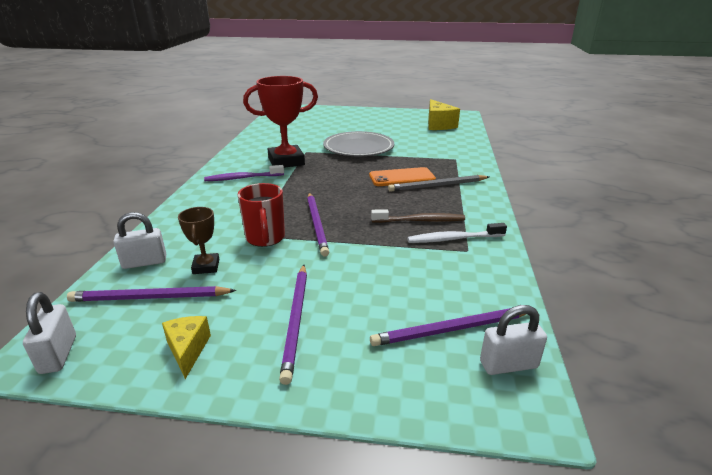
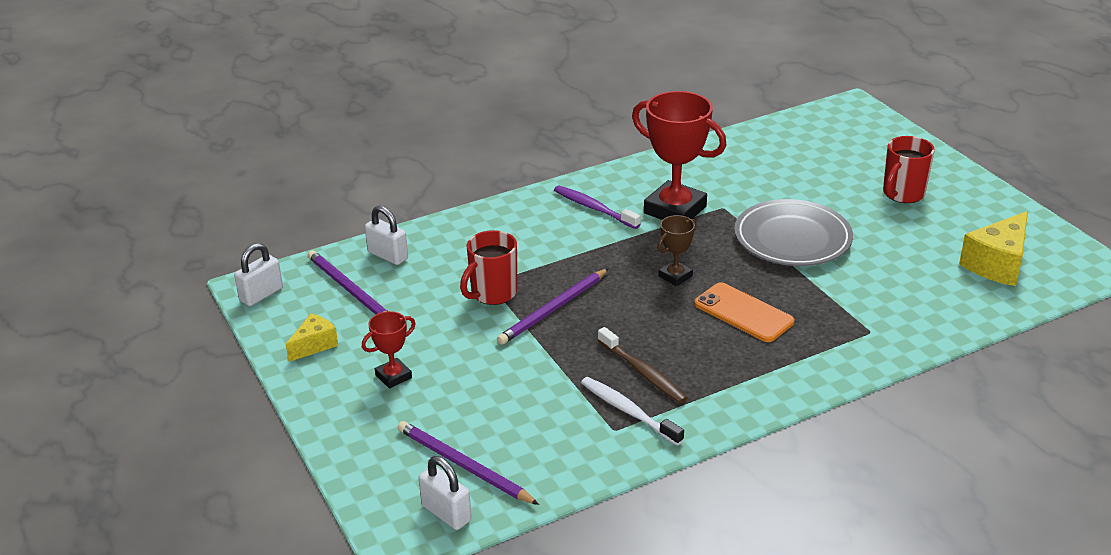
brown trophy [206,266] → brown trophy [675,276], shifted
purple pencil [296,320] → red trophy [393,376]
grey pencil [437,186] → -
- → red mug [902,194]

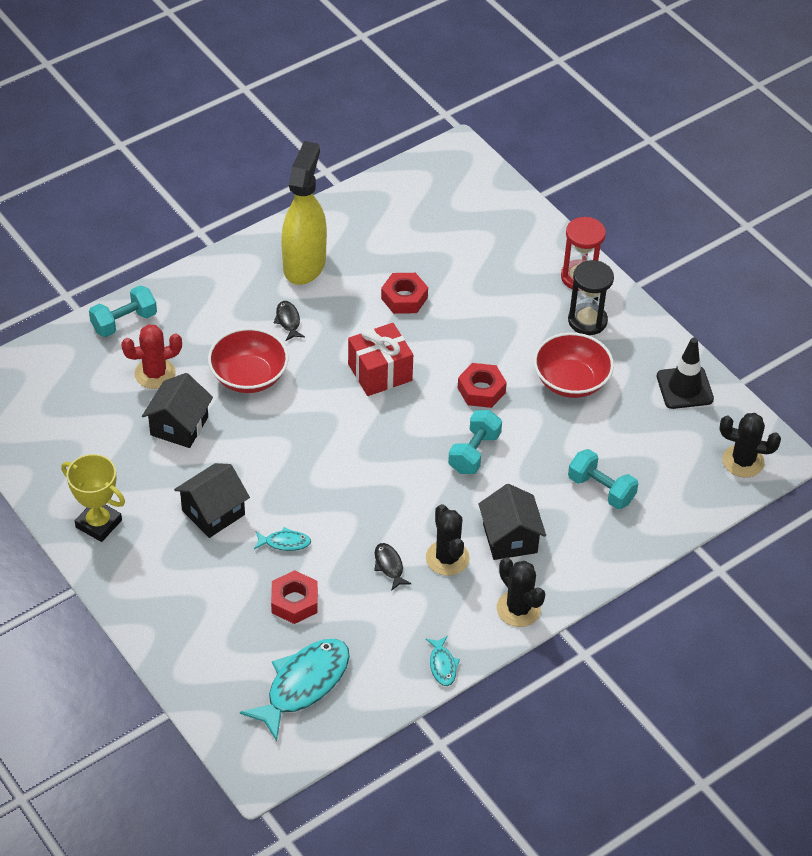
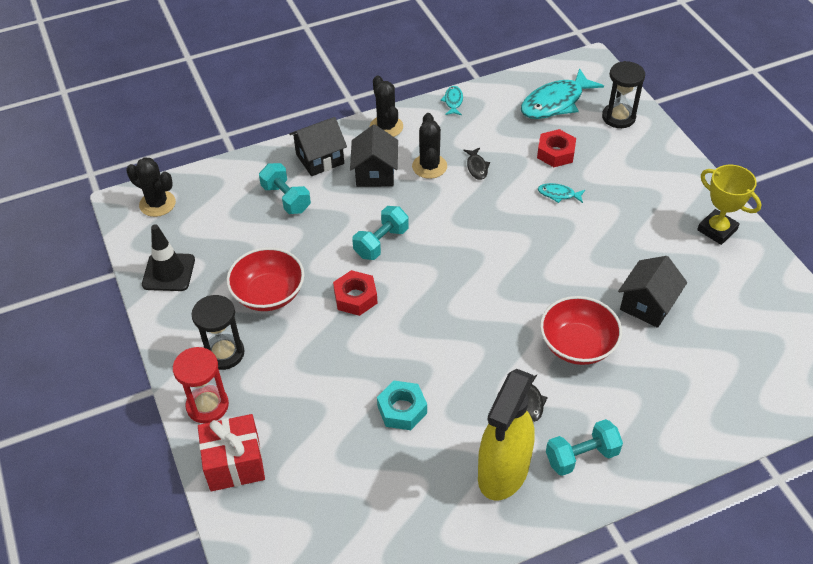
turquoise dumbbell [124,322] → turquoise dumbbell [581,456], shifted
red cactus [155,373] → -
black house [213,512] → black house [320,159], shifted
red gift [380,372] → red gift [234,463], shifted
red nut [404,298] → turquoise nut [402,409]
- → black hourglass [618,117]

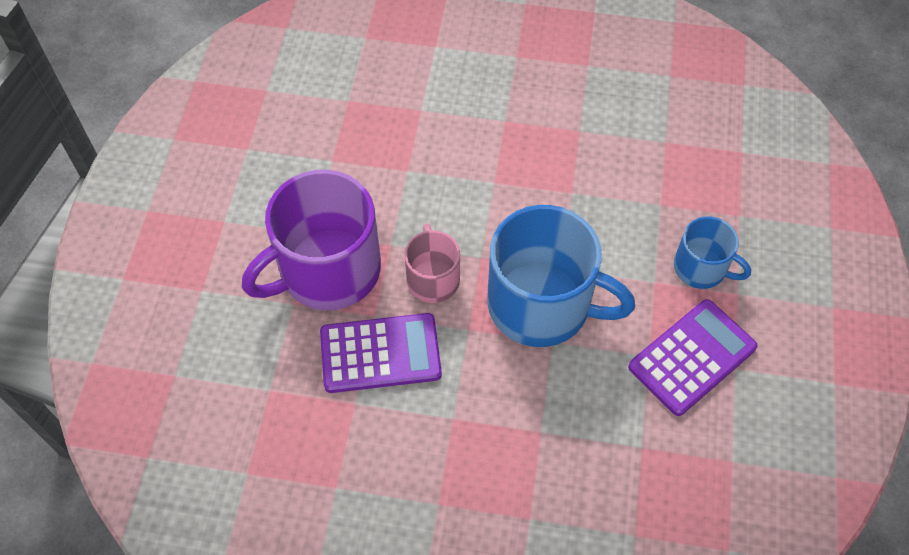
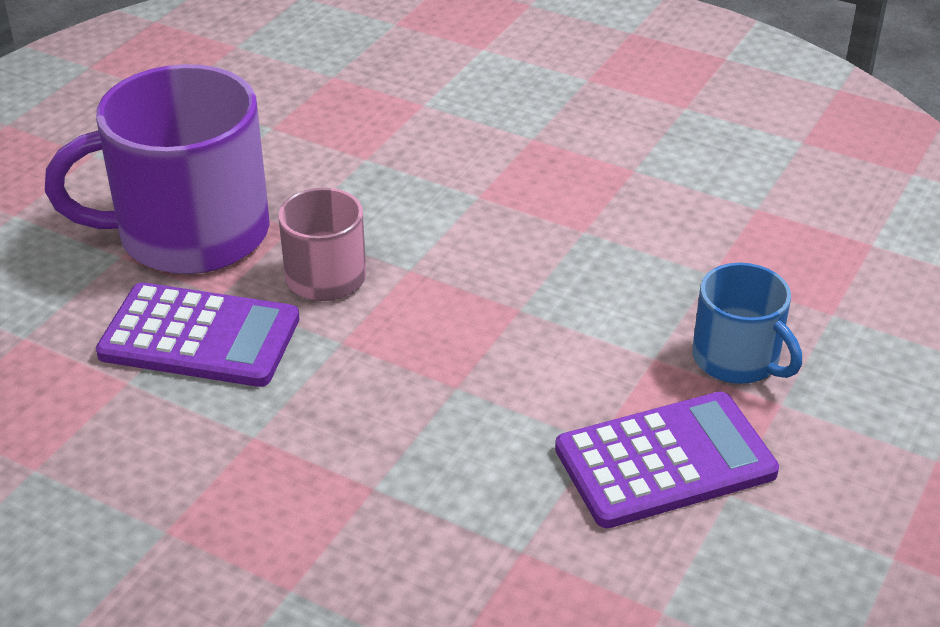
blue mug [541,304] → -

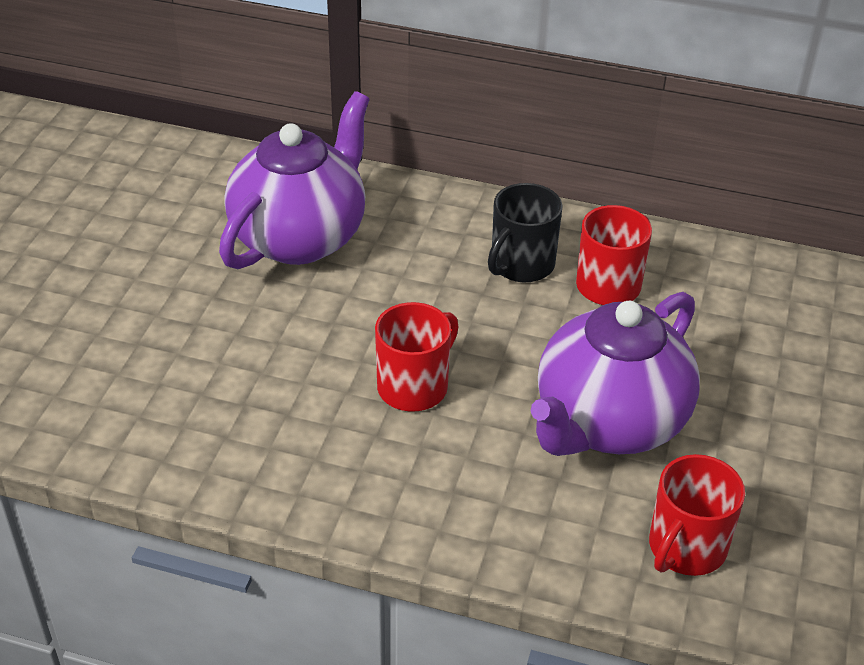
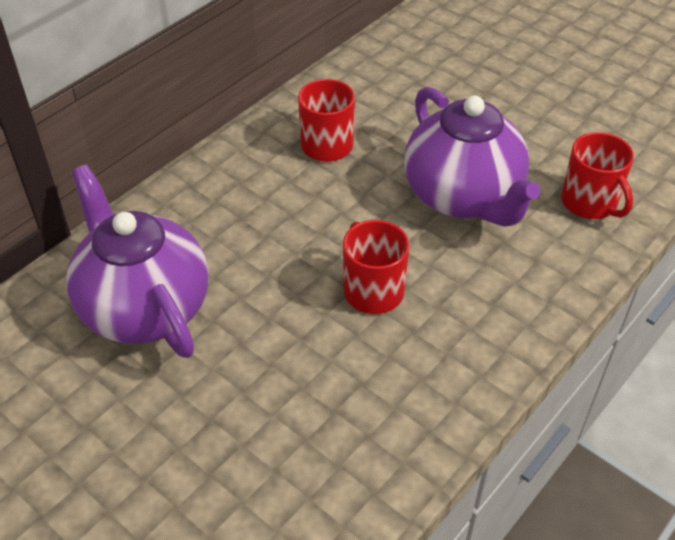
black mug [521,264] → -

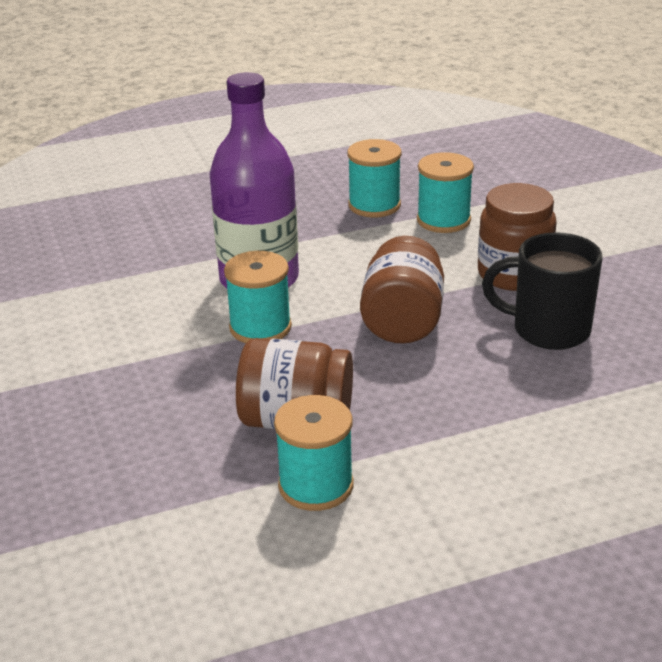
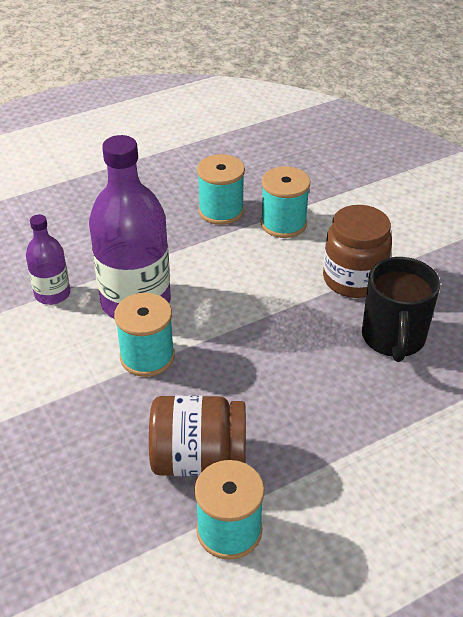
brown jar [402,321] → -
black mug [548,330] → black mug [393,338], 90 degrees counterclockwise
- → purple bottle [52,294]

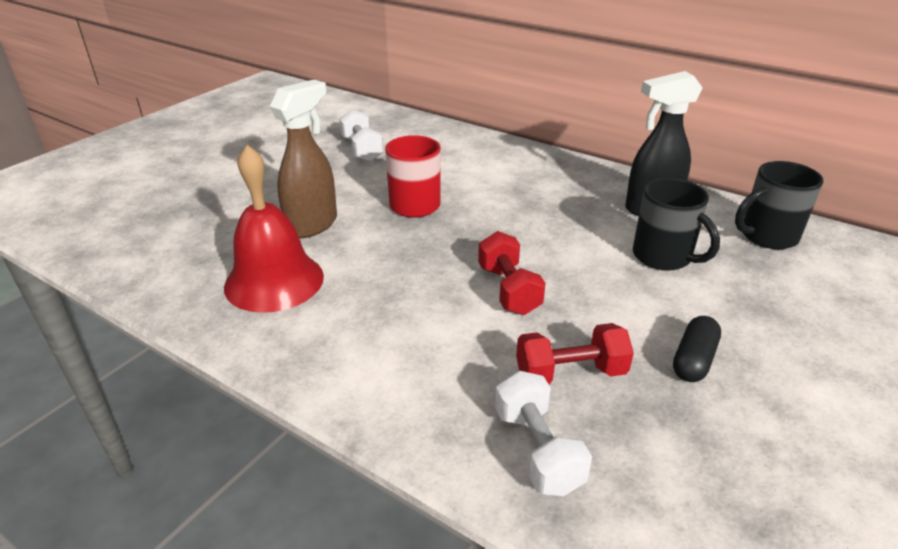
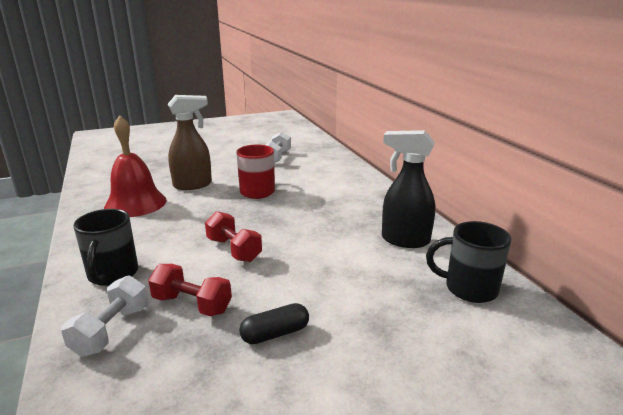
red dumbbell [508,290] → red dumbbell [234,250], 60 degrees counterclockwise
black mug [663,257] → black mug [112,274], shifted

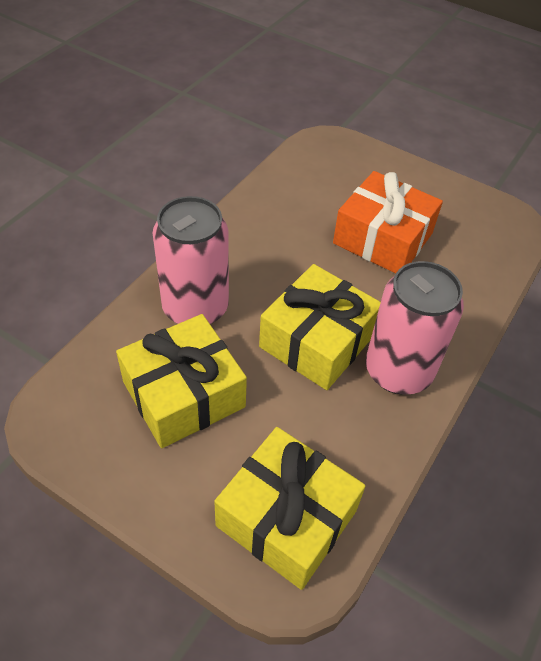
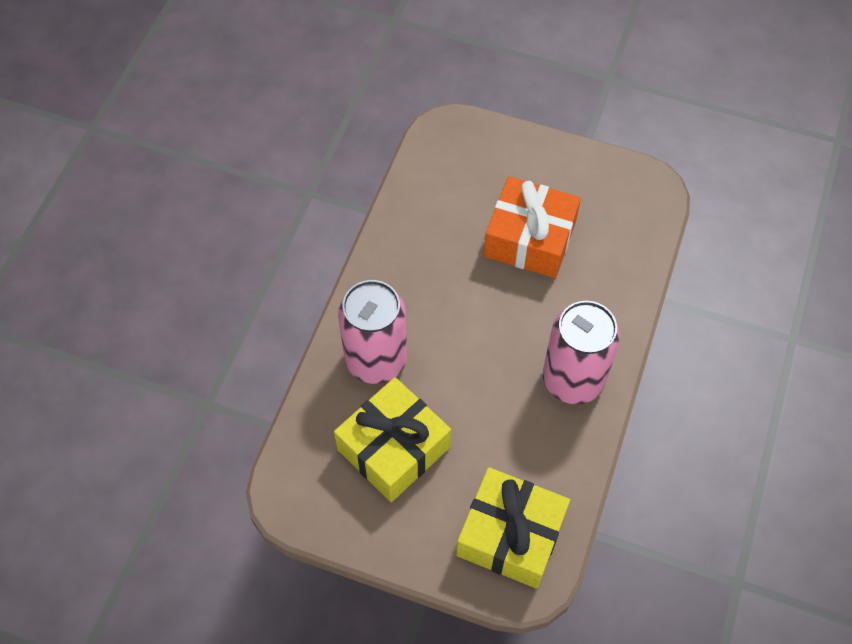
yellow gift [317,341] → -

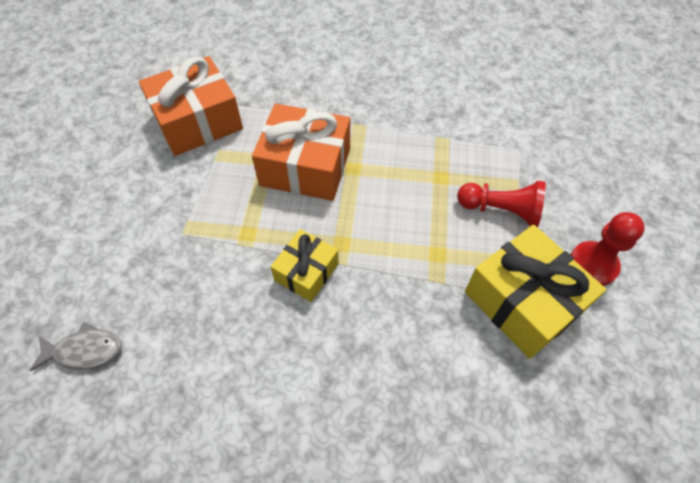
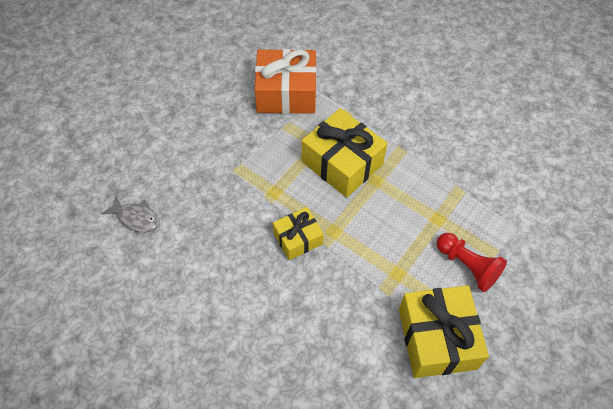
orange gift [305,167] → yellow gift [342,163]
red pawn [593,265] → -

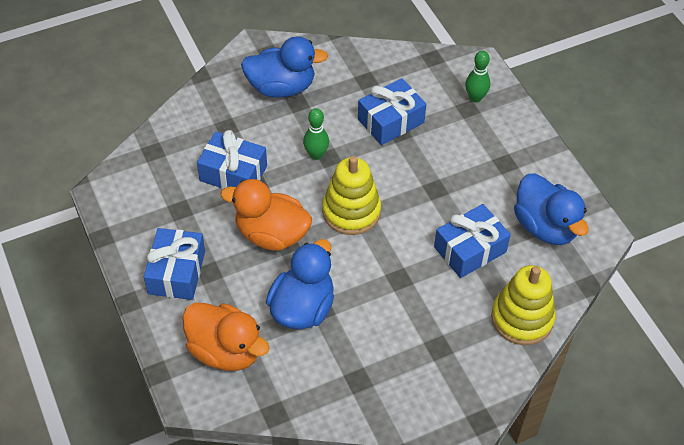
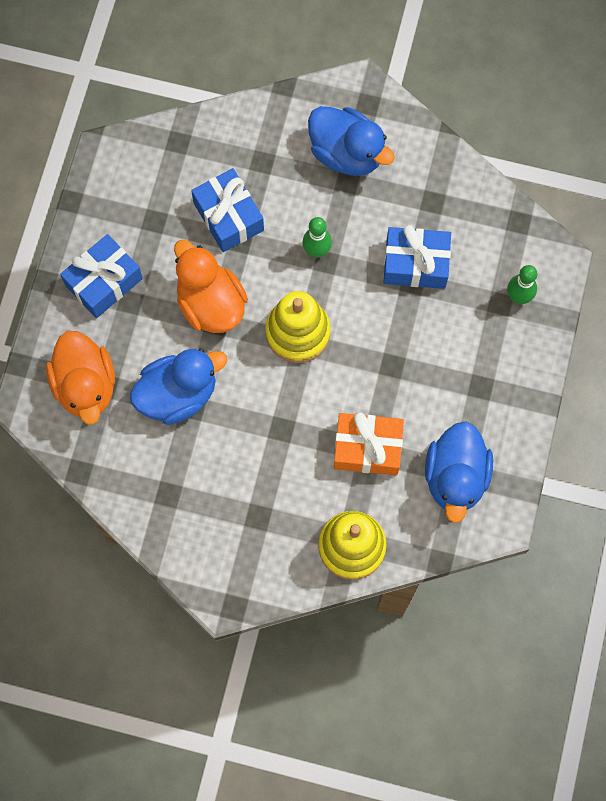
blue gift [470,249] → orange gift [367,448]

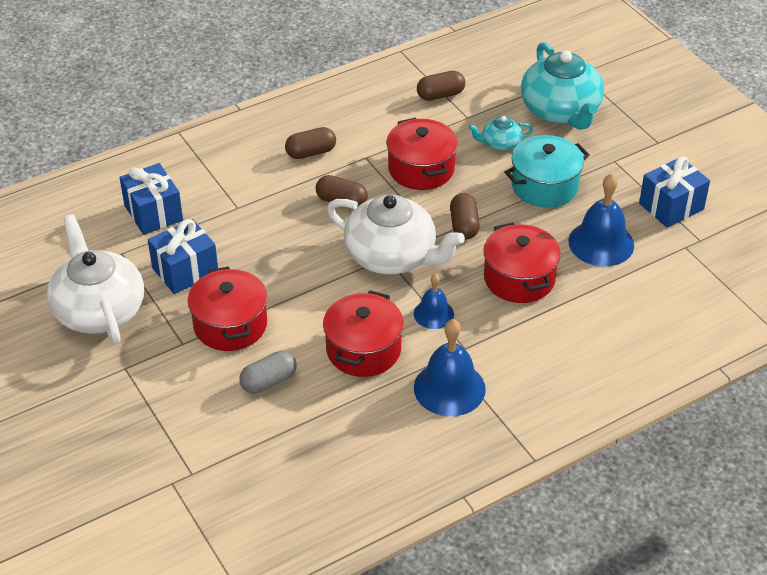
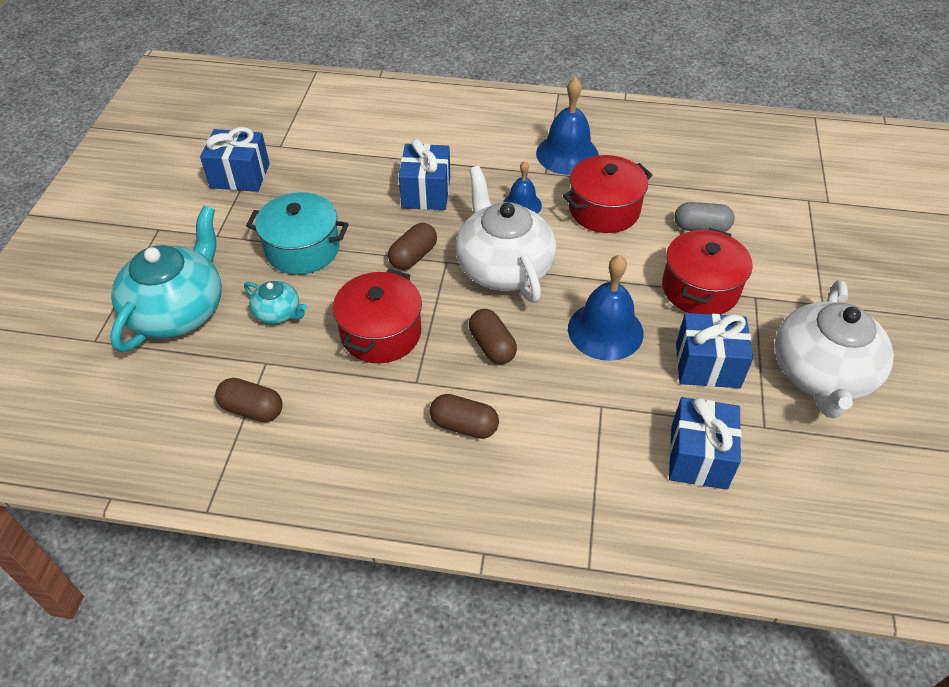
red pot [519,278] → blue gift [426,192]
blue bell [601,243] → blue bell [605,330], shifted

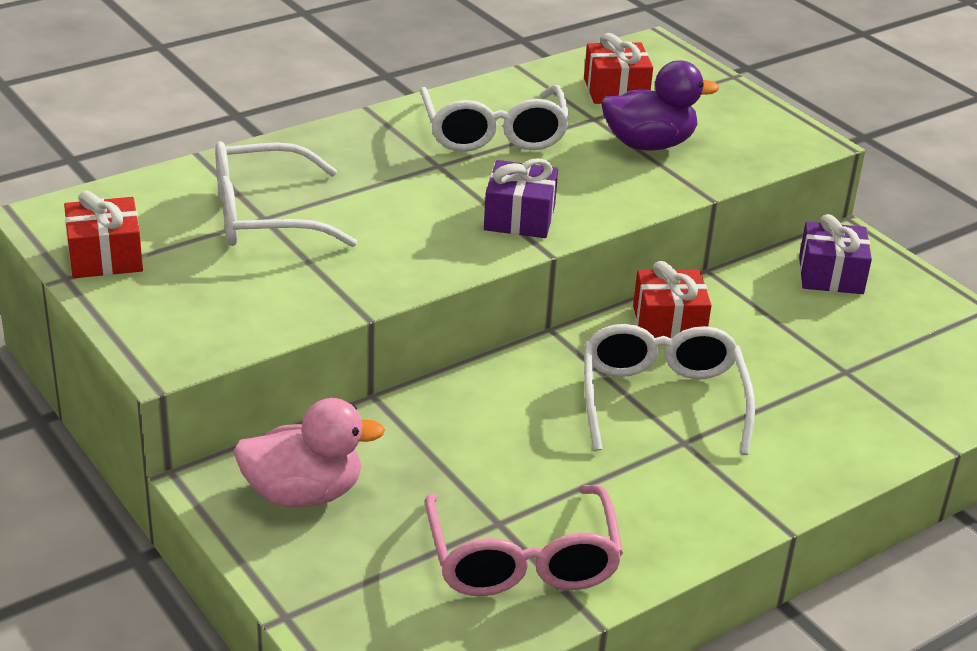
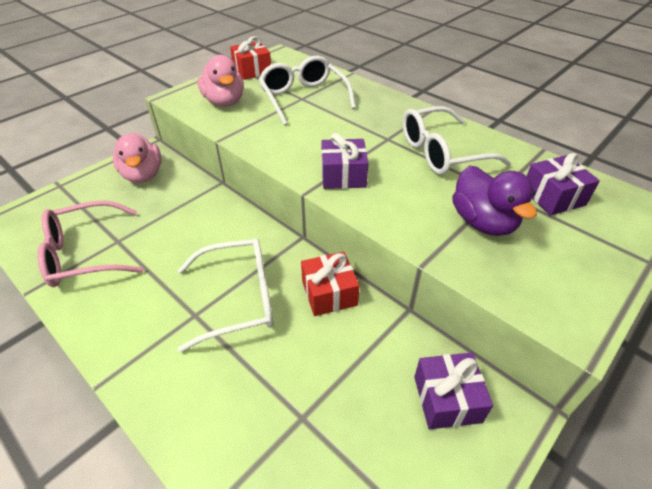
red gift [616,90] → purple gift [553,197]
- → pink duck [224,102]

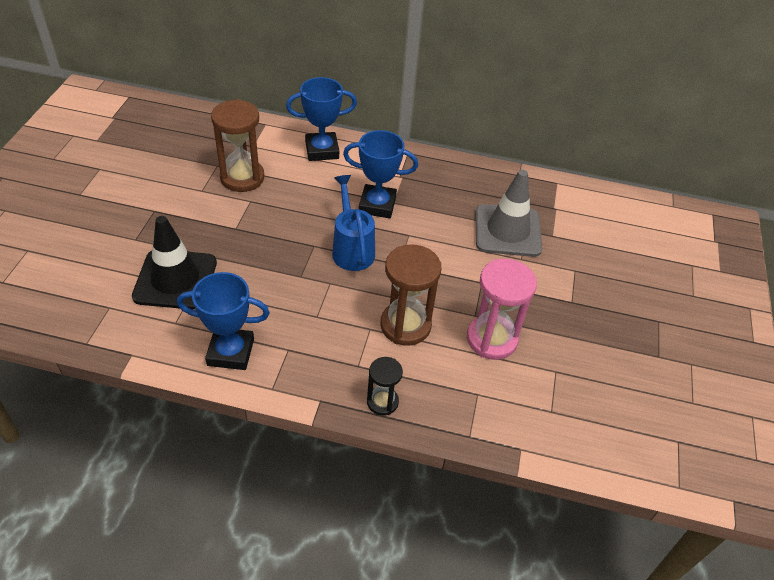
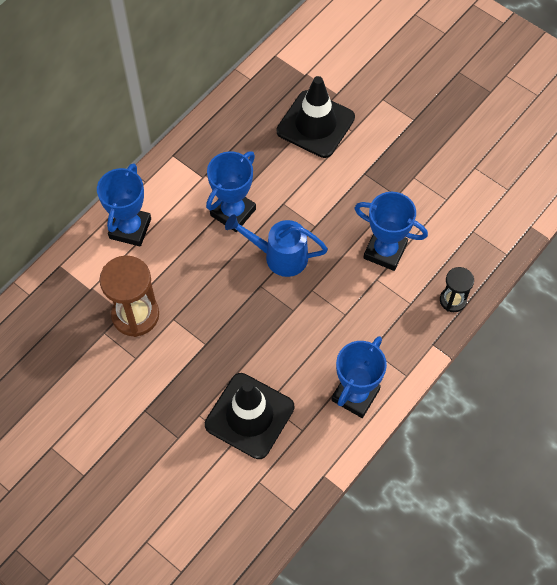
brown hourglass [405,325] → blue trophy [385,251]
pink hourglass [492,339] → -
grey traffic cone [507,231] → black traffic cone [315,124]

